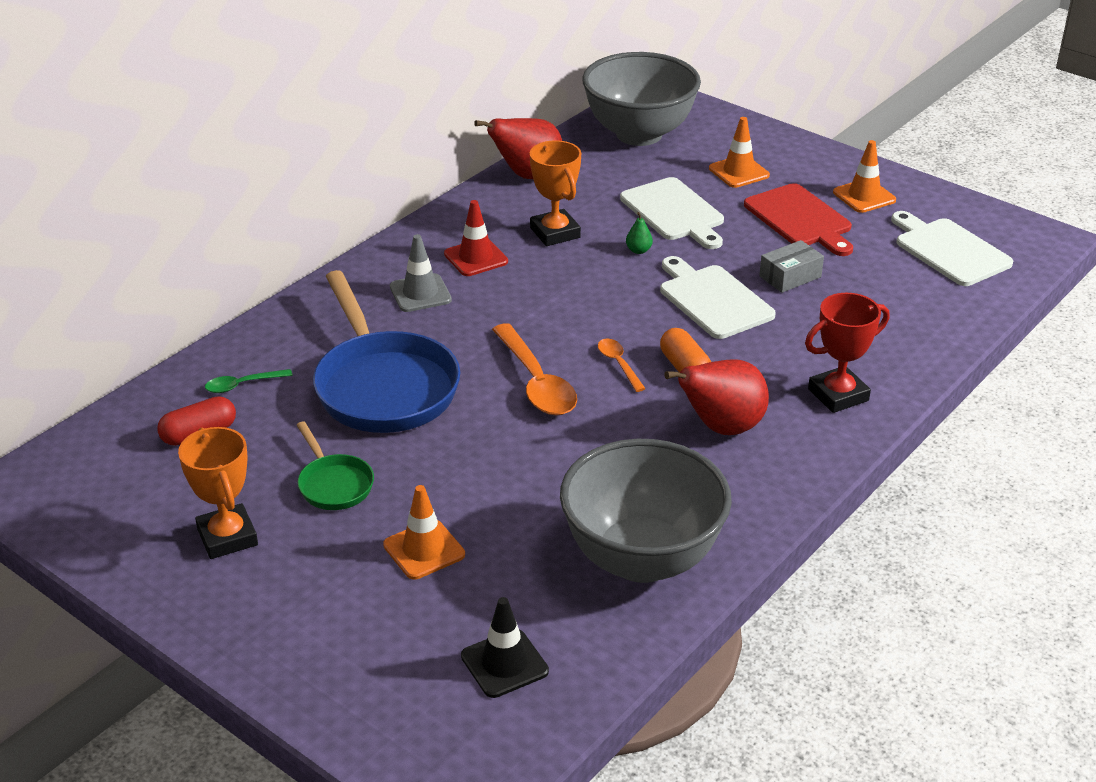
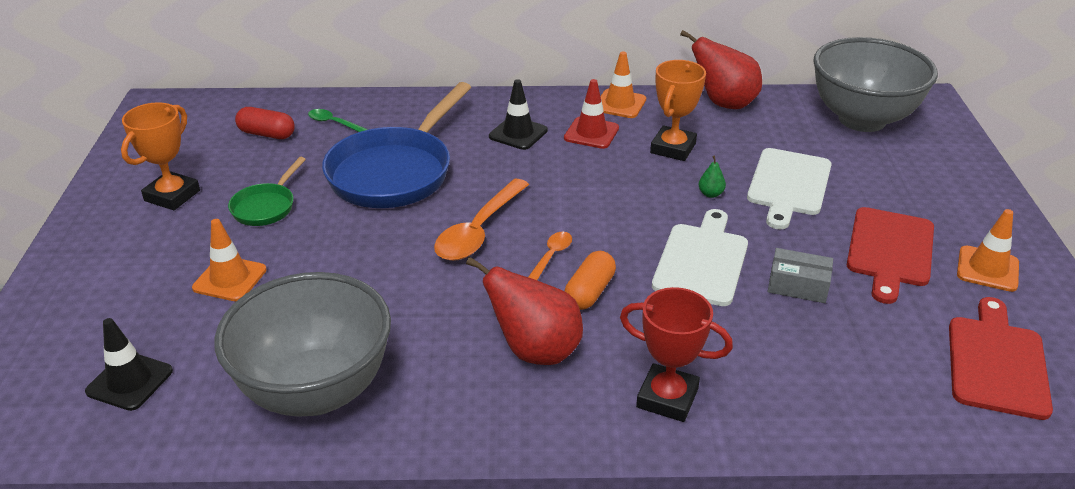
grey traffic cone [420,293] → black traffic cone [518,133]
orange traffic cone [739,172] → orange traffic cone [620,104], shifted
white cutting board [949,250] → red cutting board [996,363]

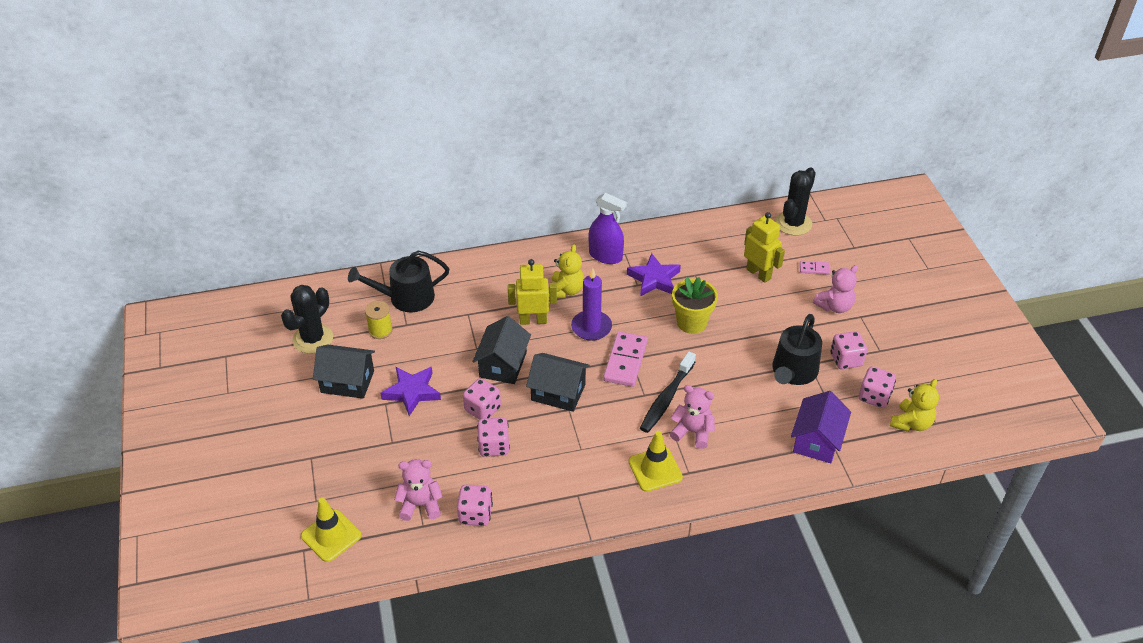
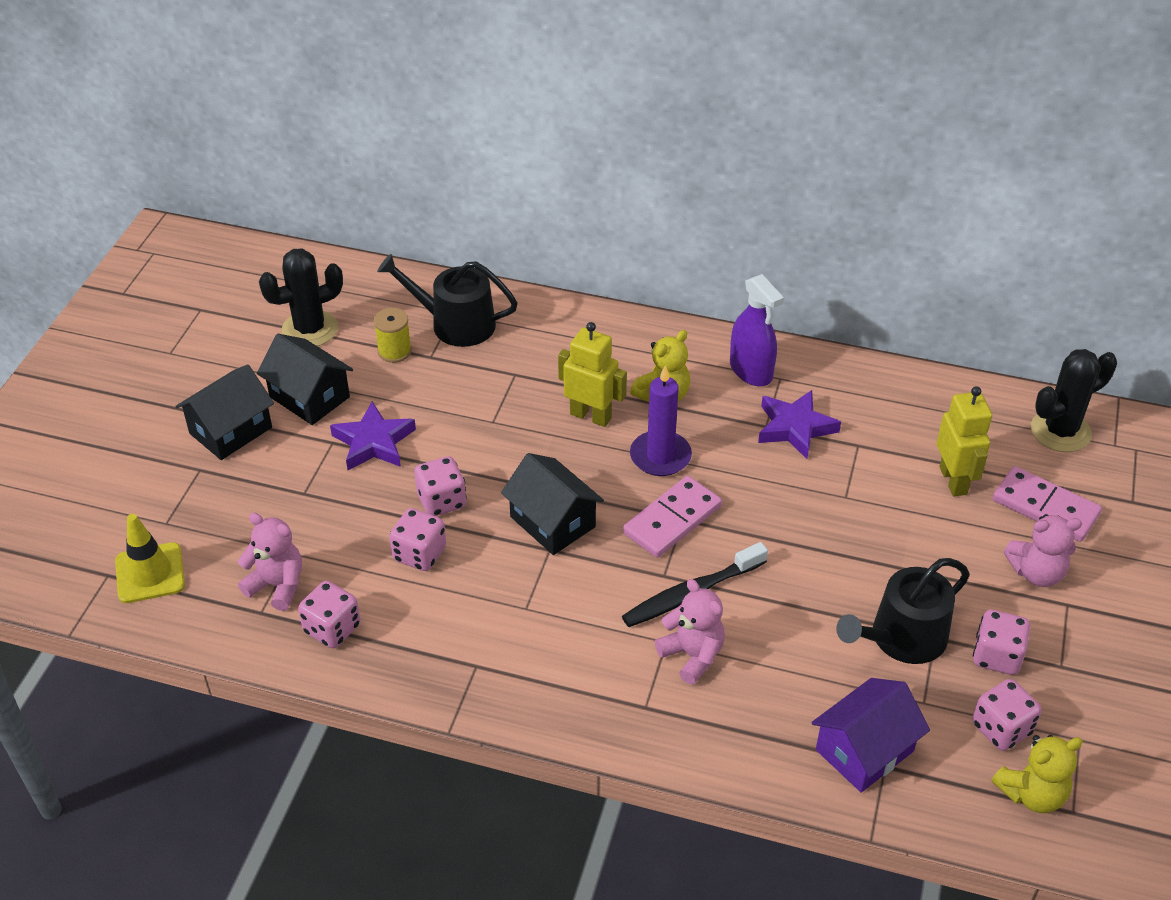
black house [503,364] → black house [231,430], shifted
yellow traffic cone [655,469] → -
yellow flower pot [691,322] → -
pink domino [814,269] → pink domino [1045,507], x1.98

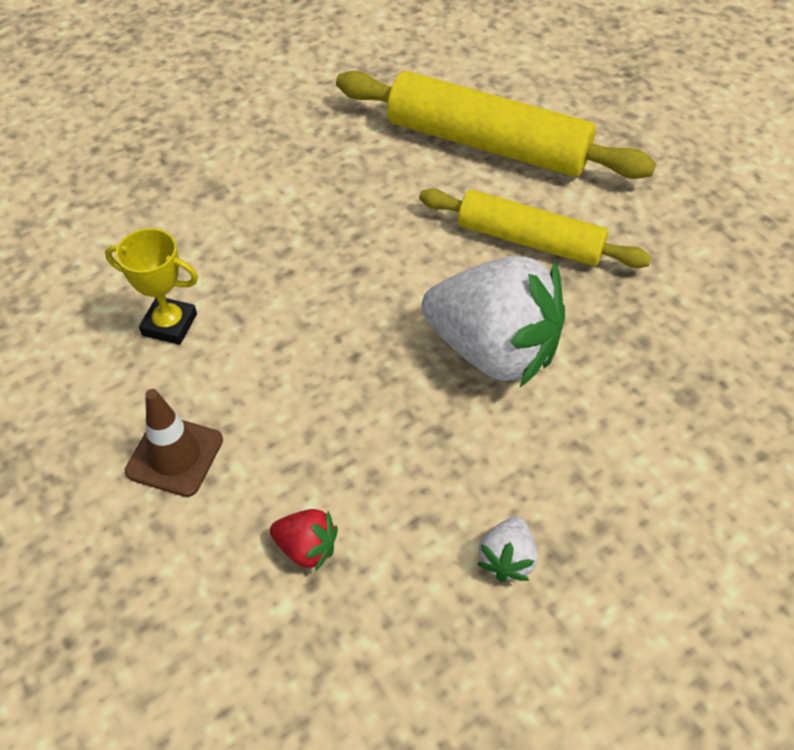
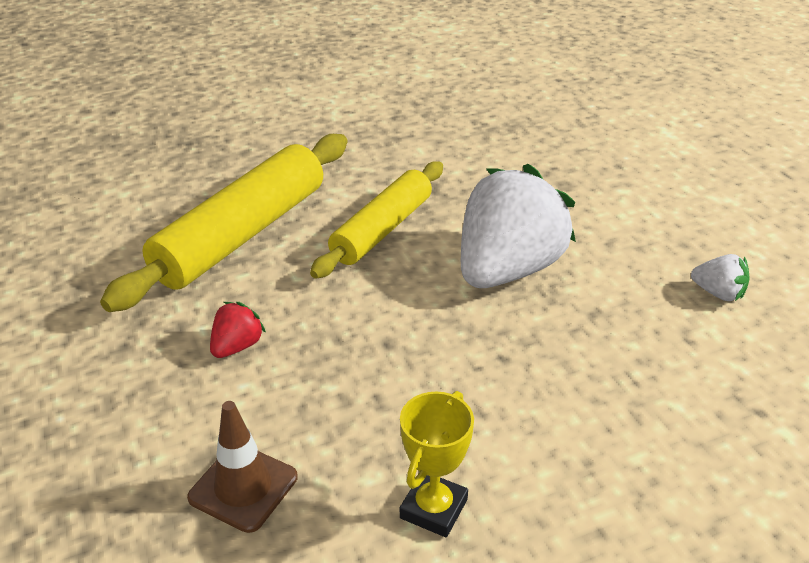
brown traffic cone [175,456] → brown traffic cone [243,487], shifted
red strawberry [306,548] → red strawberry [237,346], shifted

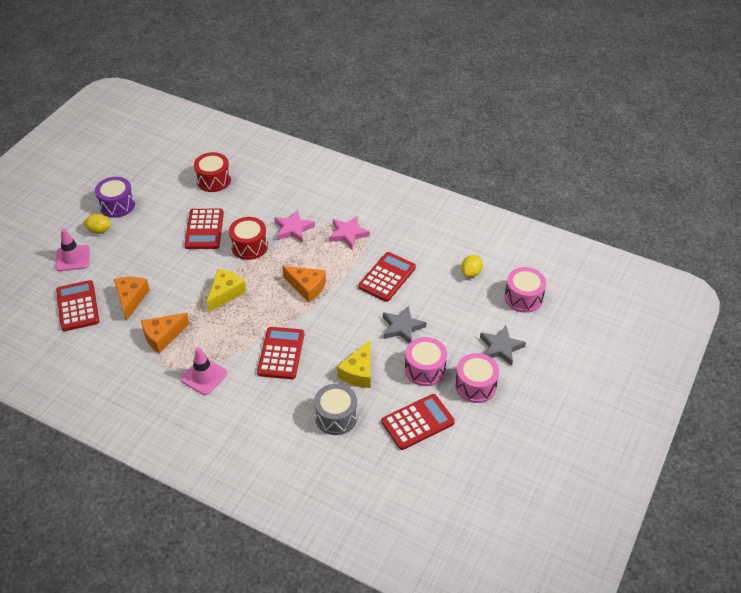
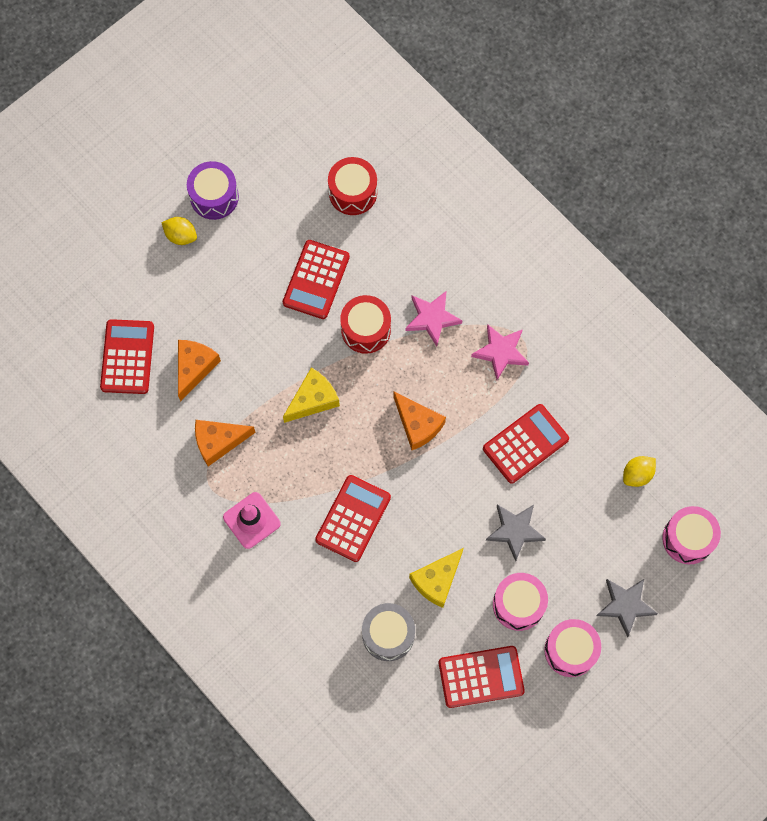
pink traffic cone [73,258] → -

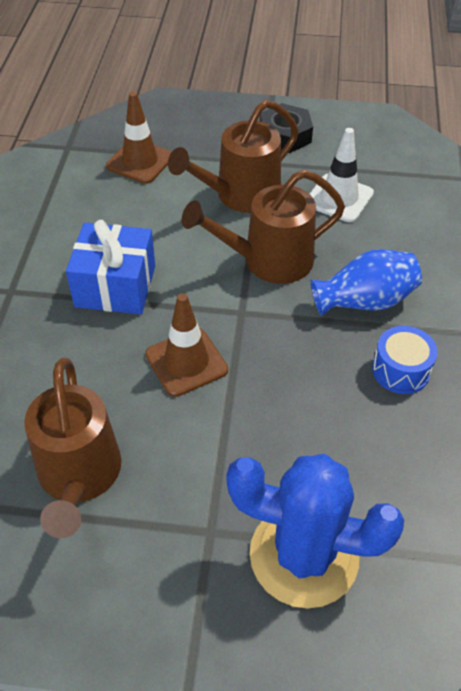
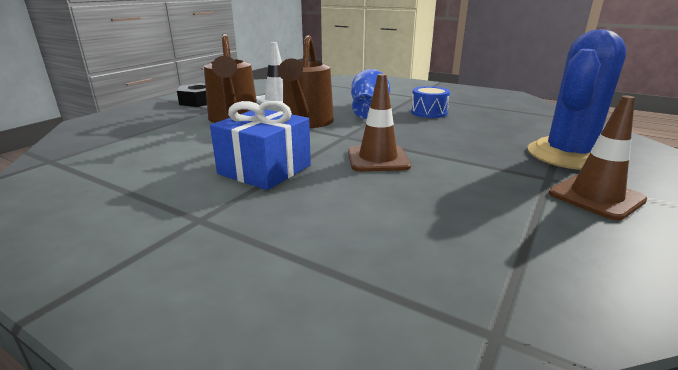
brown watering can [79,478] → -
brown traffic cone [140,162] → brown traffic cone [596,197], shifted

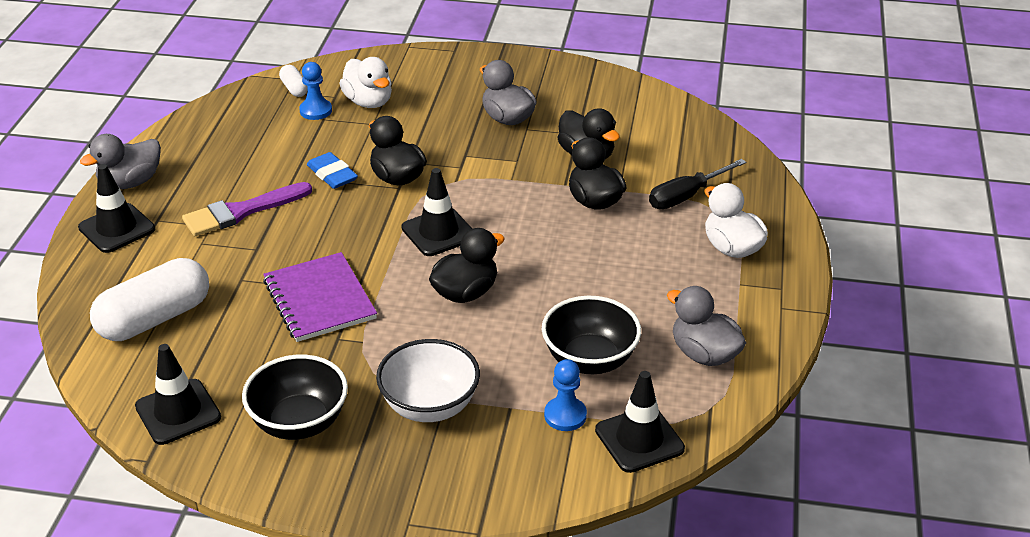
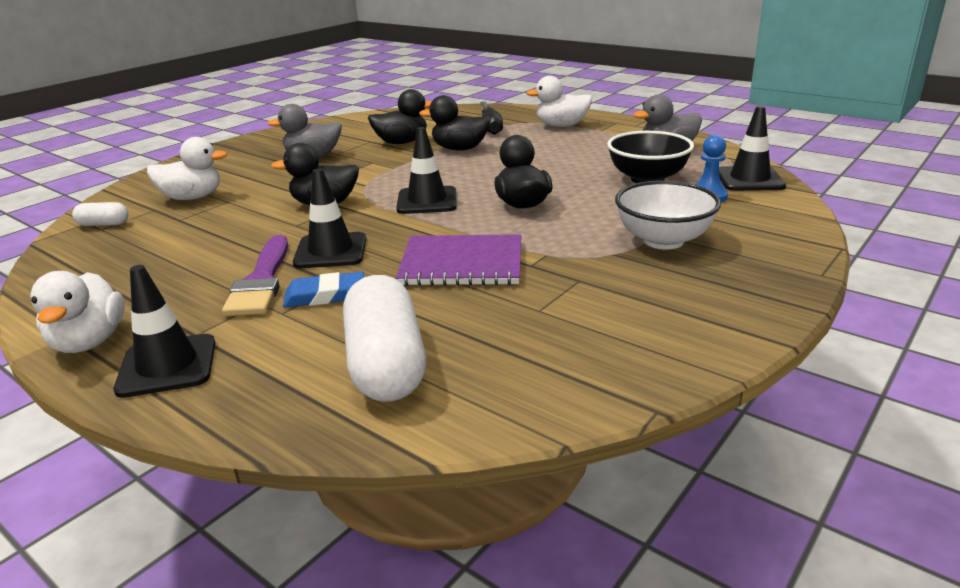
grey duck [130,182] → white duck [89,342]
black traffic cone [178,412] → black traffic cone [330,251], shifted
black bowl [299,422] → -
blue pawn [316,111] → -
blue eraser [332,174] → blue eraser [325,295], shifted

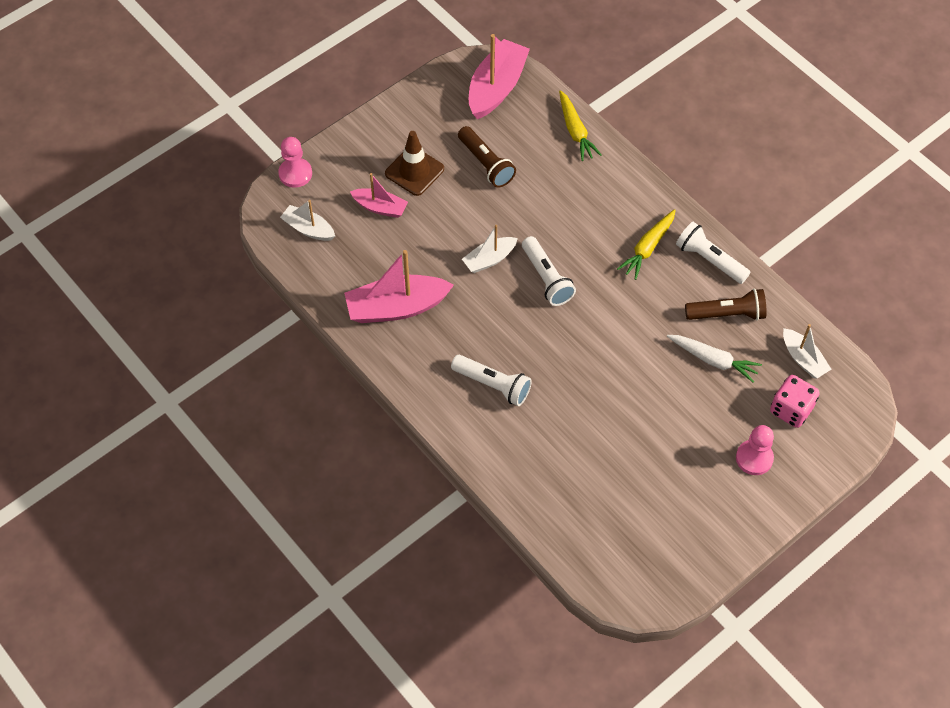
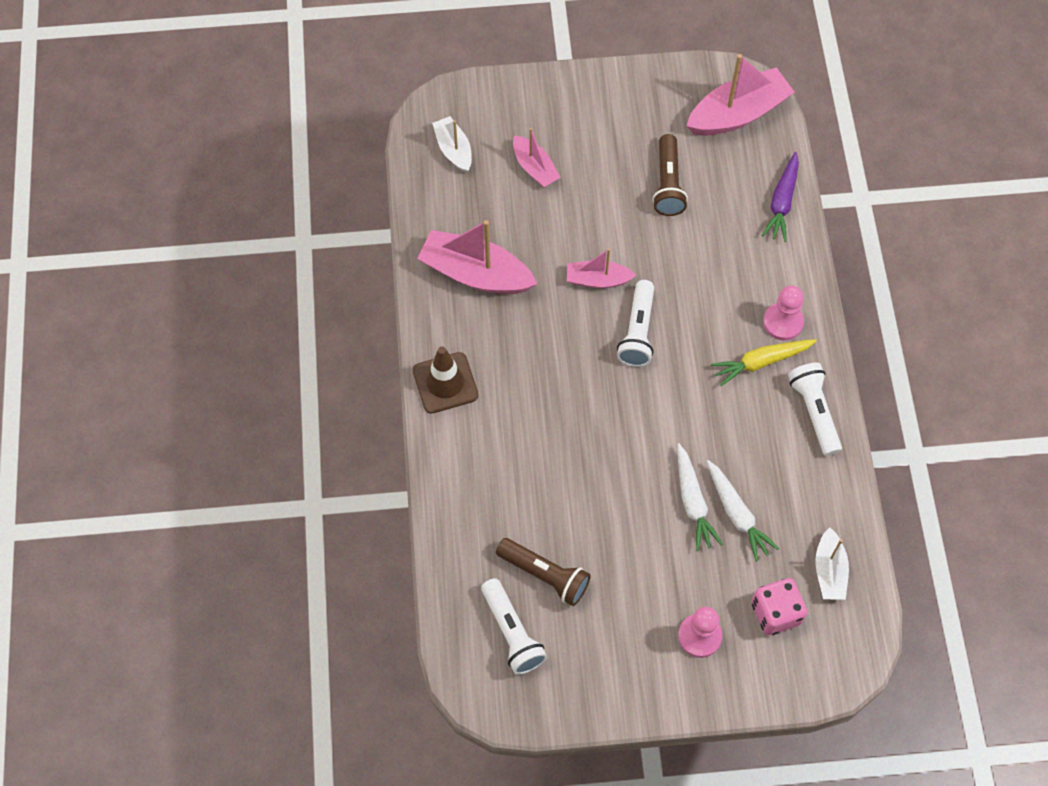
pink pawn [295,174] → pink pawn [783,322], shifted
brown traffic cone [414,171] → brown traffic cone [445,383], shifted
white flashlight [493,385] → white flashlight [512,633], shifted
white boat [489,259] → pink boat [597,280]
yellow carrot [575,131] → purple carrot [782,202]
brown flashlight [727,314] → brown flashlight [545,575], shifted
- → white carrot [693,502]

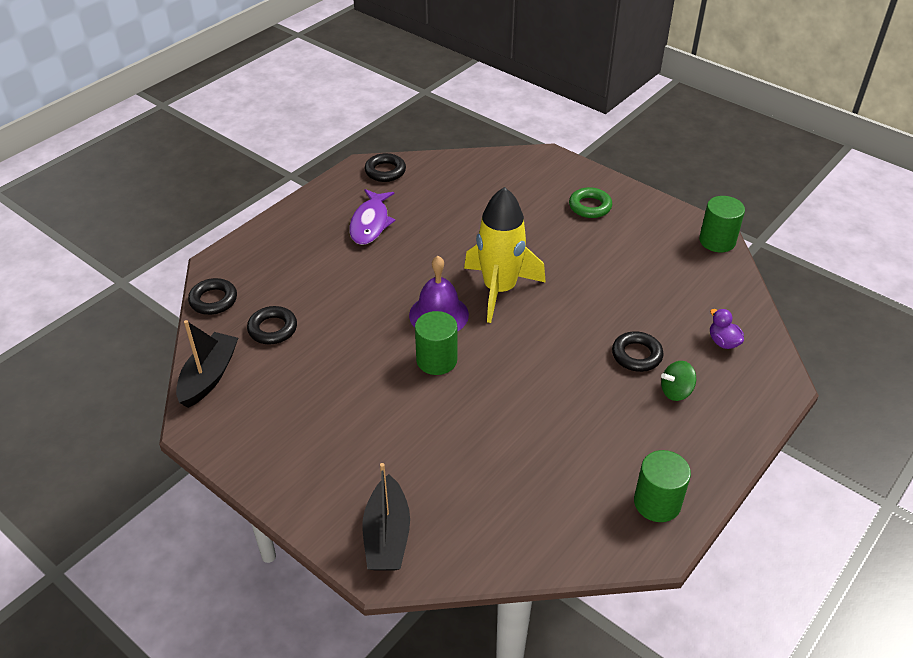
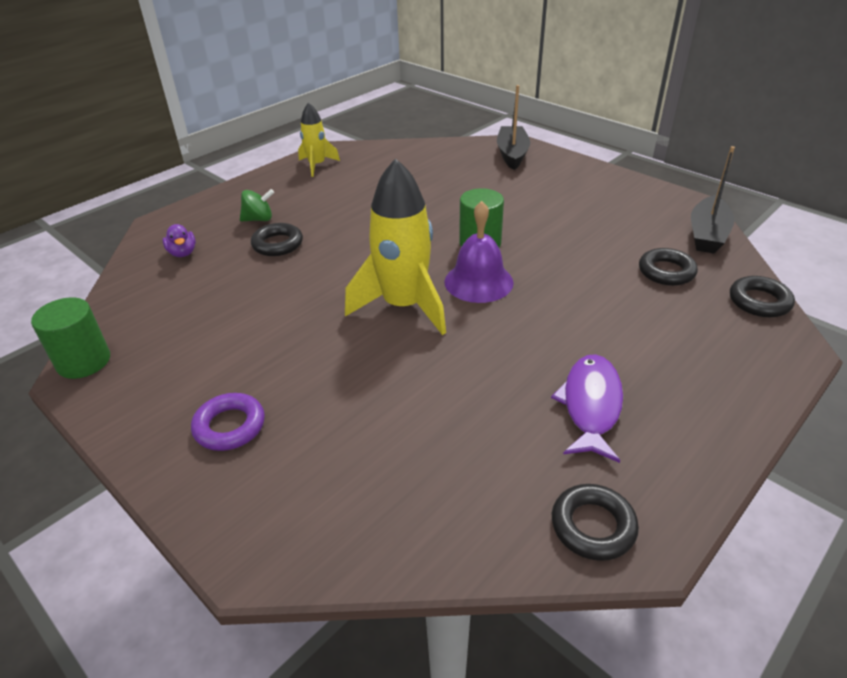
green ring [590,206] → purple ring [230,426]
green cylinder [657,503] → yellow rocket [317,165]

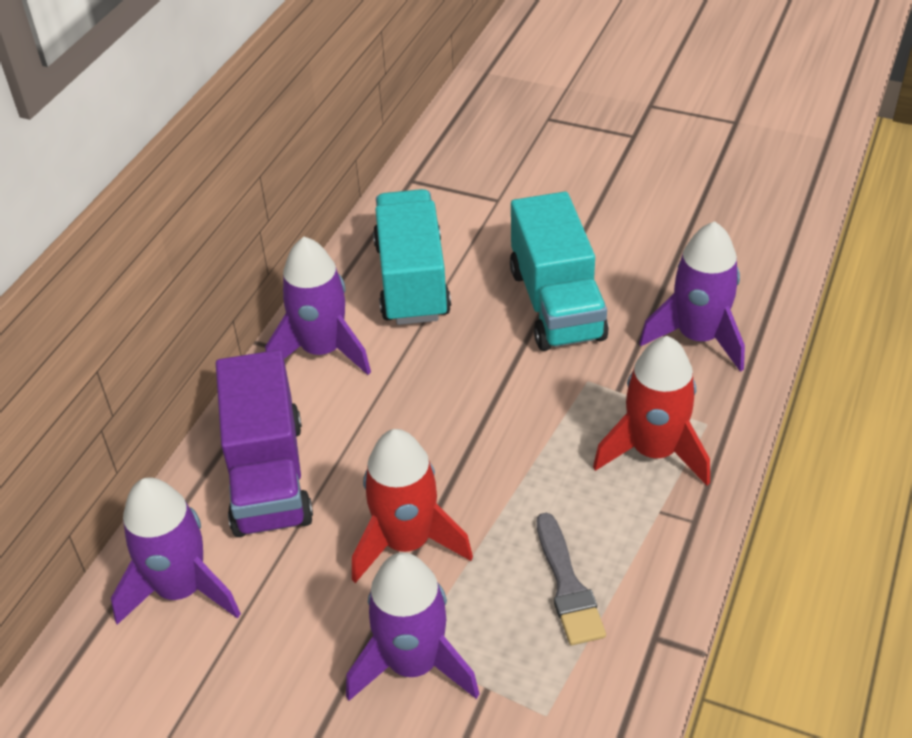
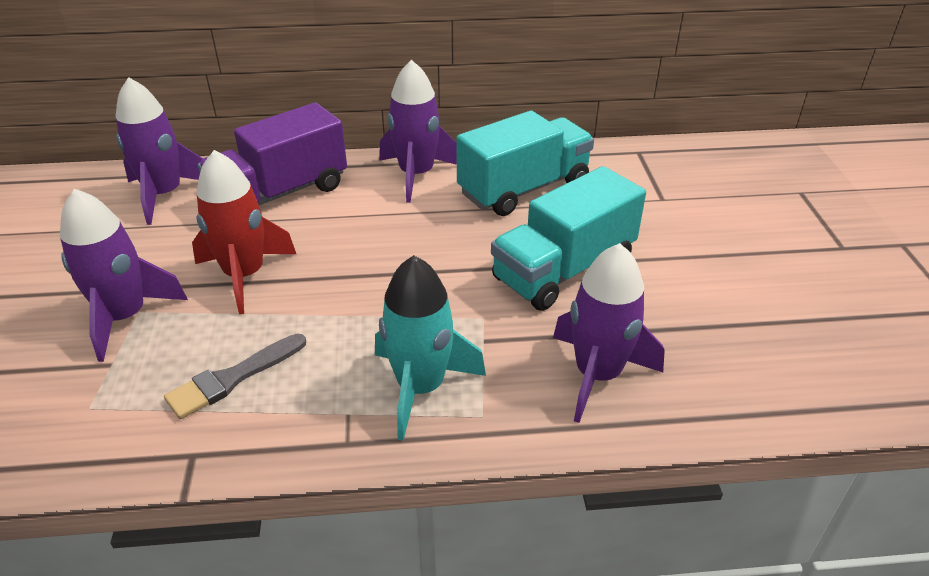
red rocket [653,451] → turquoise rocket [420,387]

